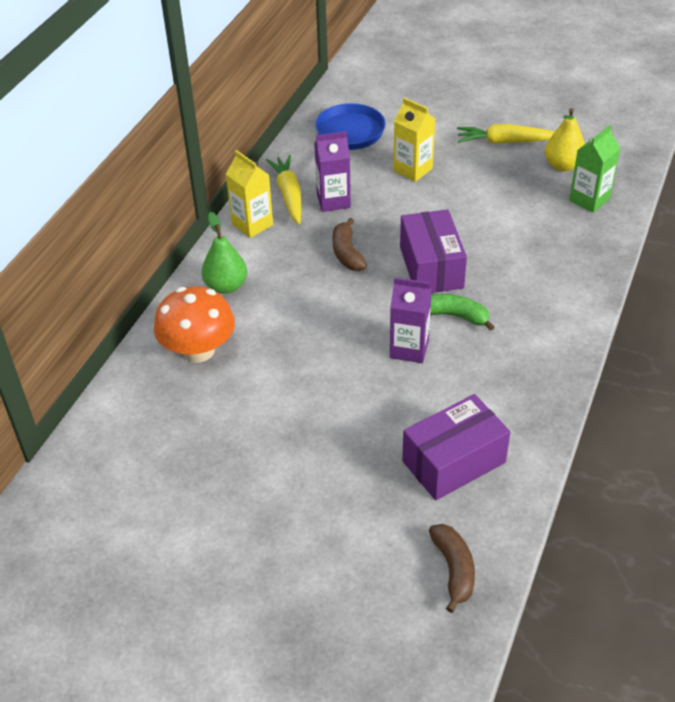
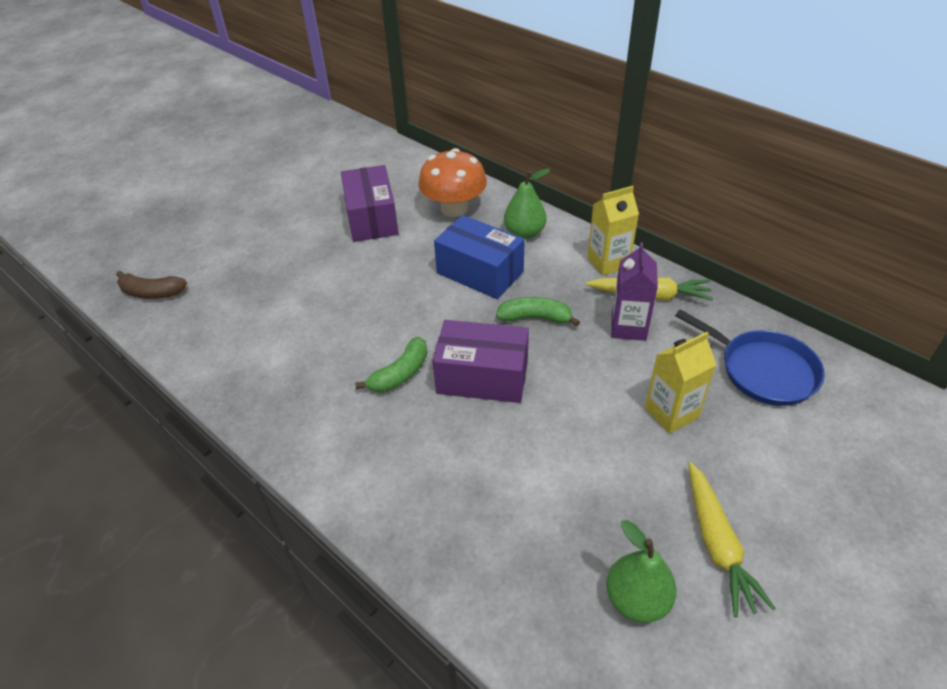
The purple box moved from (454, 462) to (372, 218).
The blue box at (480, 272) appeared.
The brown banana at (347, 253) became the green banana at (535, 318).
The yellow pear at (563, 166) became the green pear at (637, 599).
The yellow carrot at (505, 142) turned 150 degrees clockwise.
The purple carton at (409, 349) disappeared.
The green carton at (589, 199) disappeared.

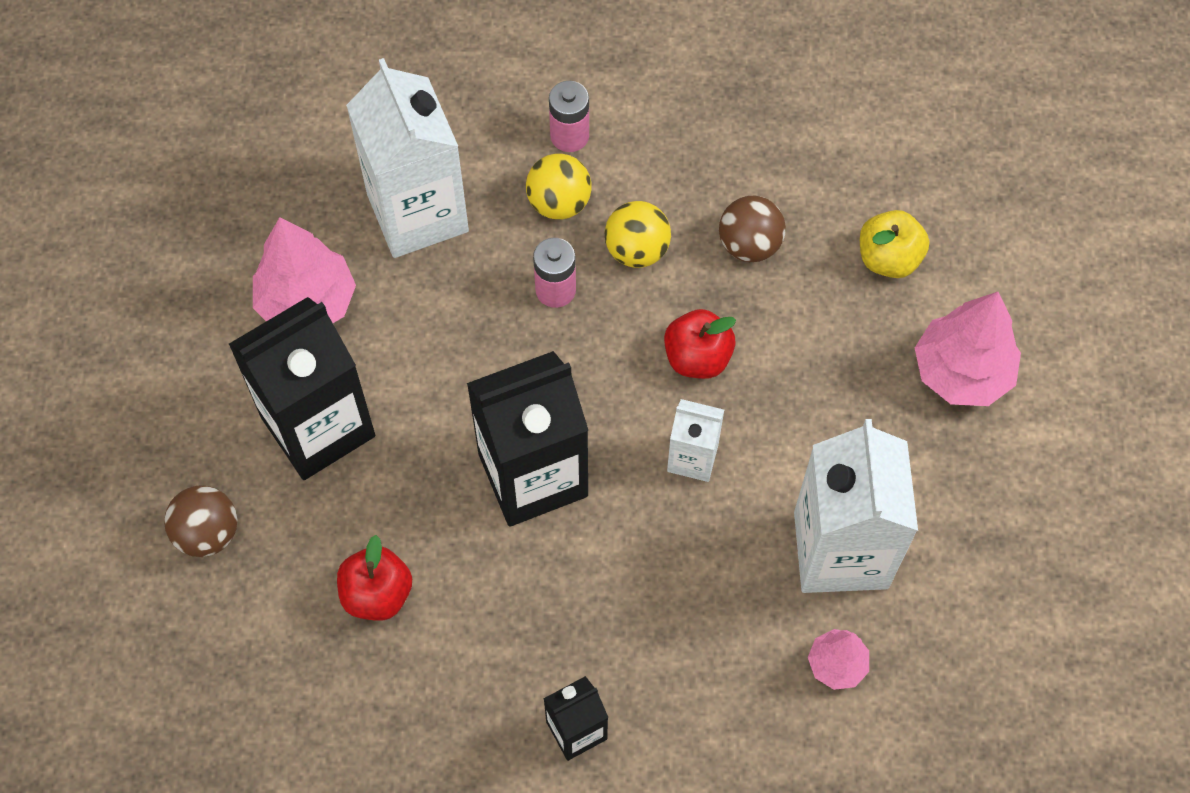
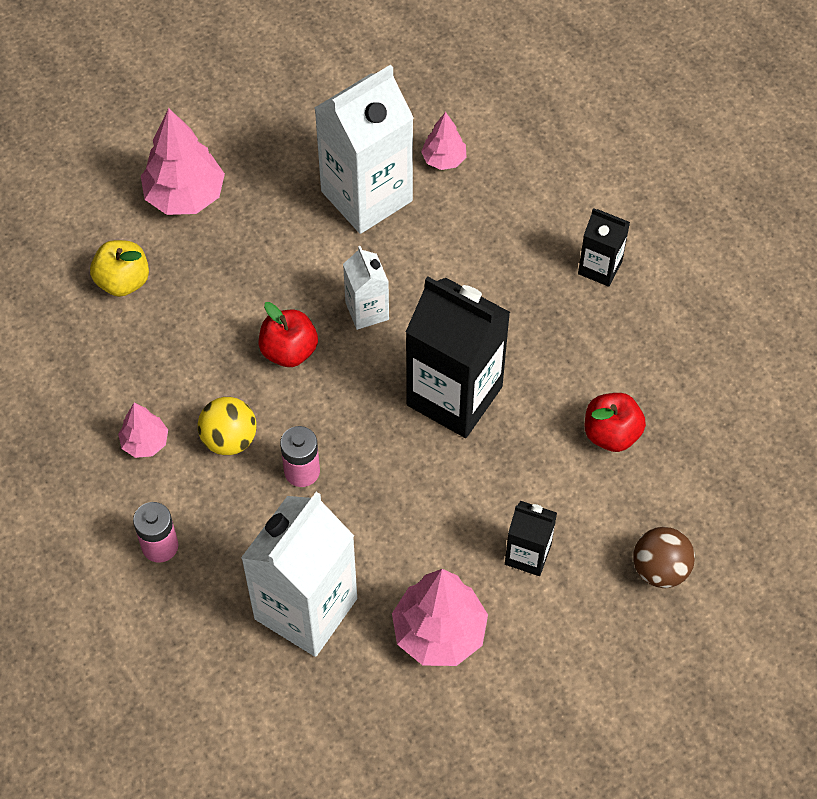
The pink tree at (145, 443) appeared.
The black carton at (318, 426) changed to 0.50 times the size.
The yellow ball at (559, 202) disappeared.
The brown ball at (749, 244) disappeared.

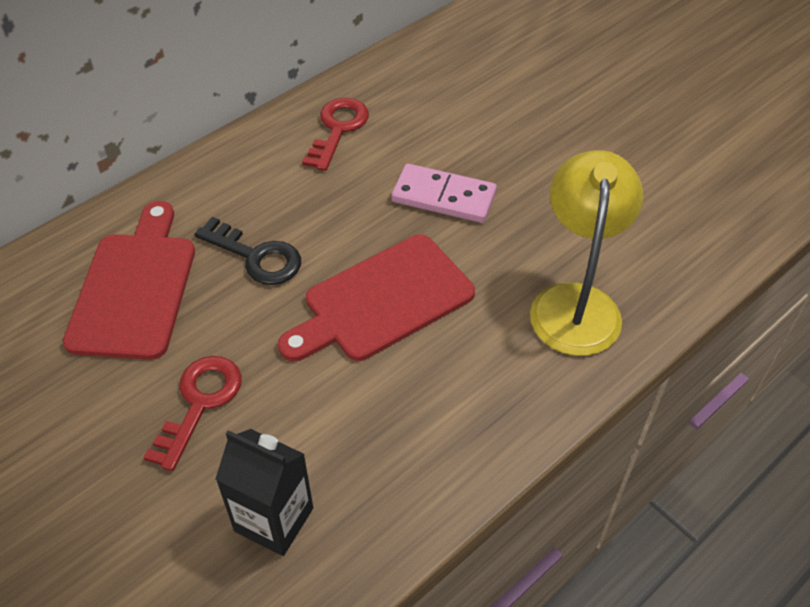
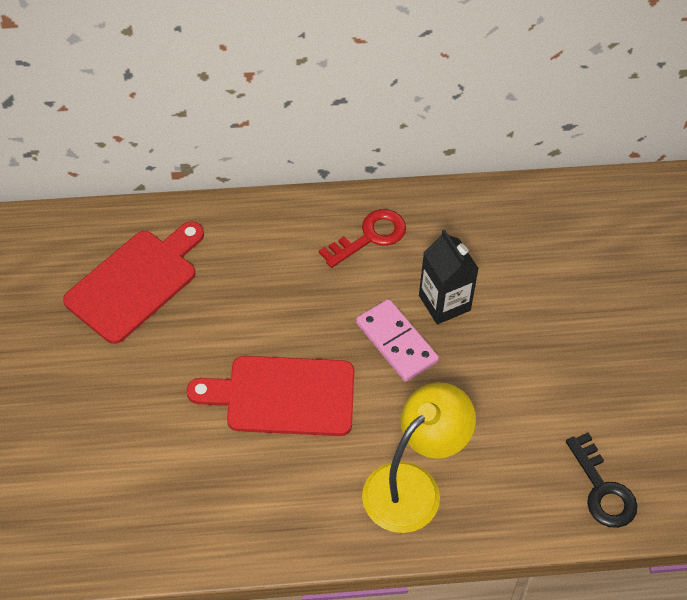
The black carton moved from (274, 519) to (444, 303).
The black key moved from (256, 256) to (602, 489).
The red key at (199, 403) disappeared.

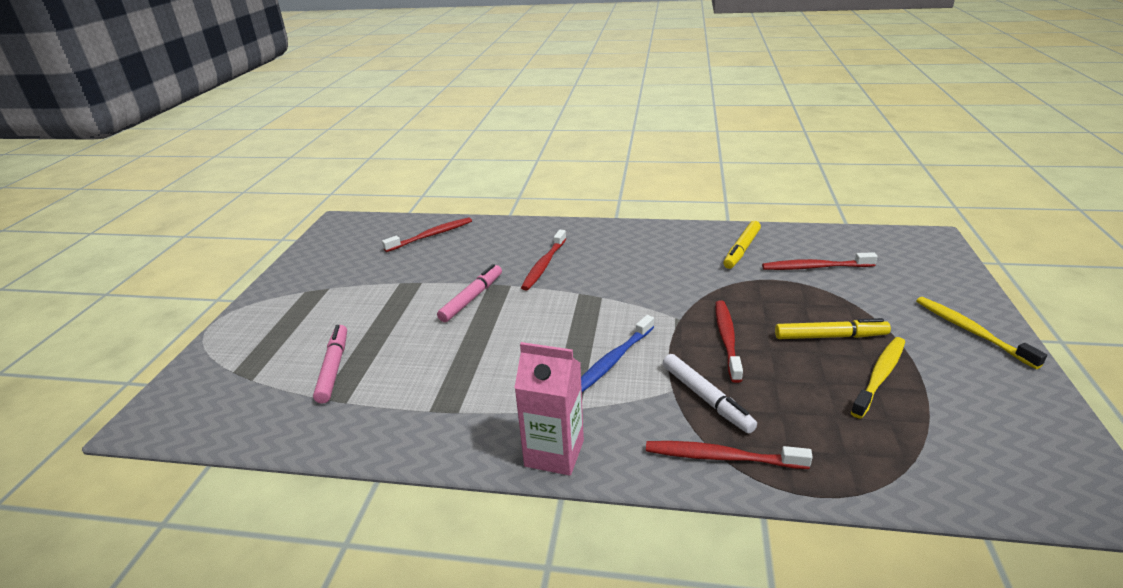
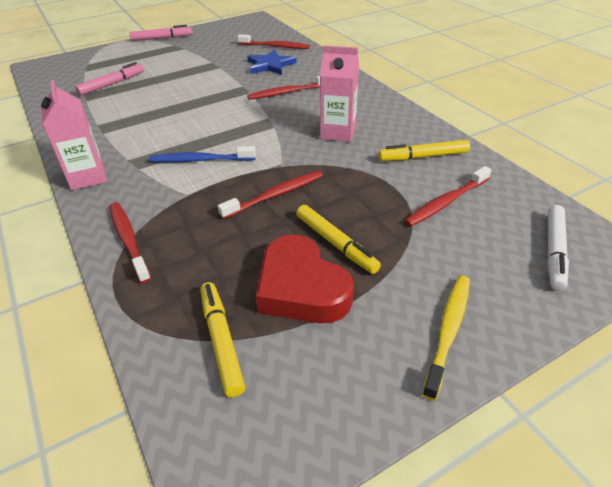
The pink marker moved from (472, 298) to (162, 38).
The yellow marker at (221, 341) appeared.
The blue star at (270, 65) appeared.
The yellow toothbrush at (879, 376) was replaced by the red heart at (301, 288).
The pink carton at (338, 133) appeared.
The red toothbrush at (815, 267) turned 90 degrees counterclockwise.
The white marker moved from (706, 398) to (554, 251).

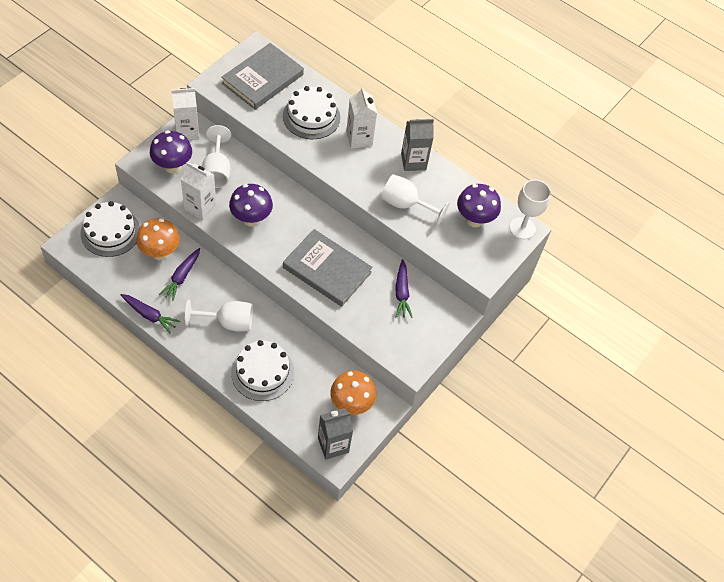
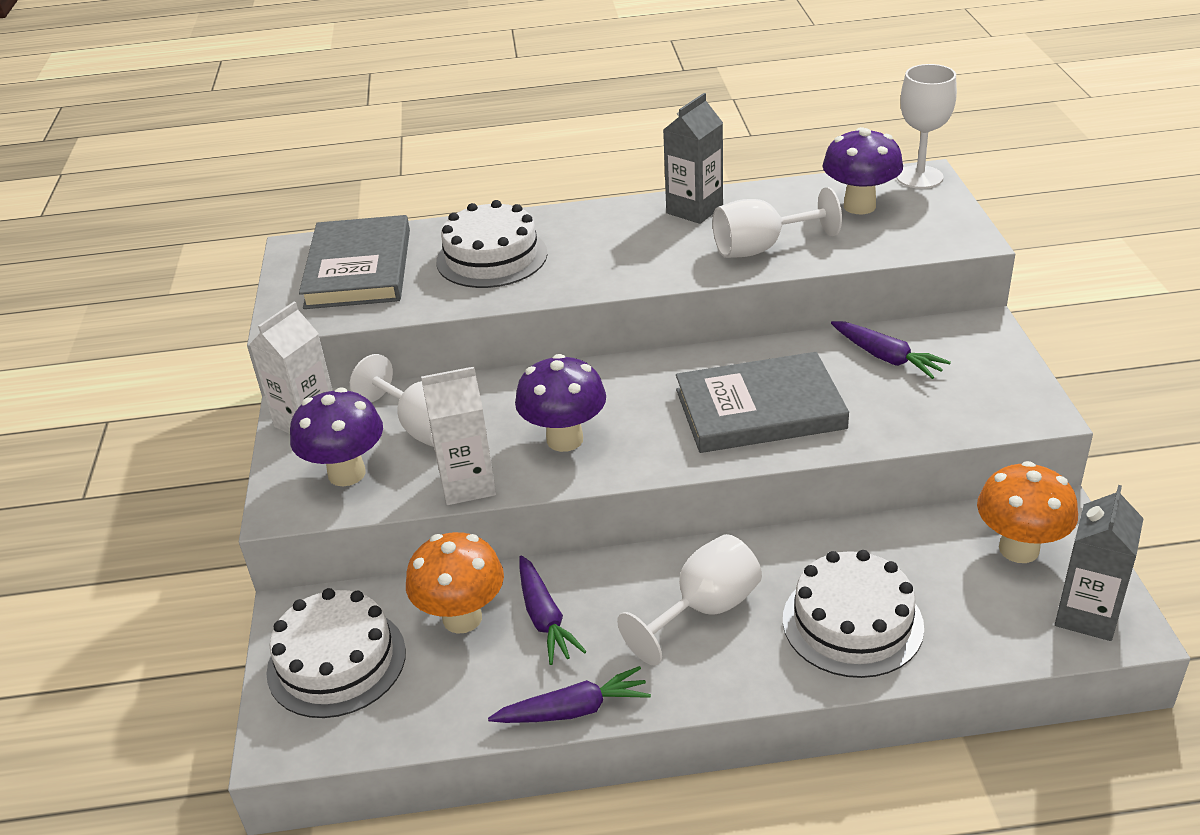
The white carton at (359, 138) disappeared.

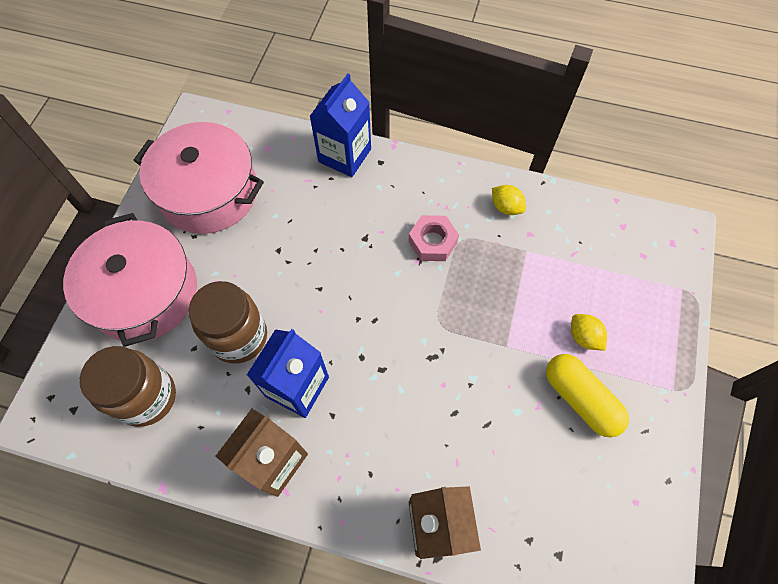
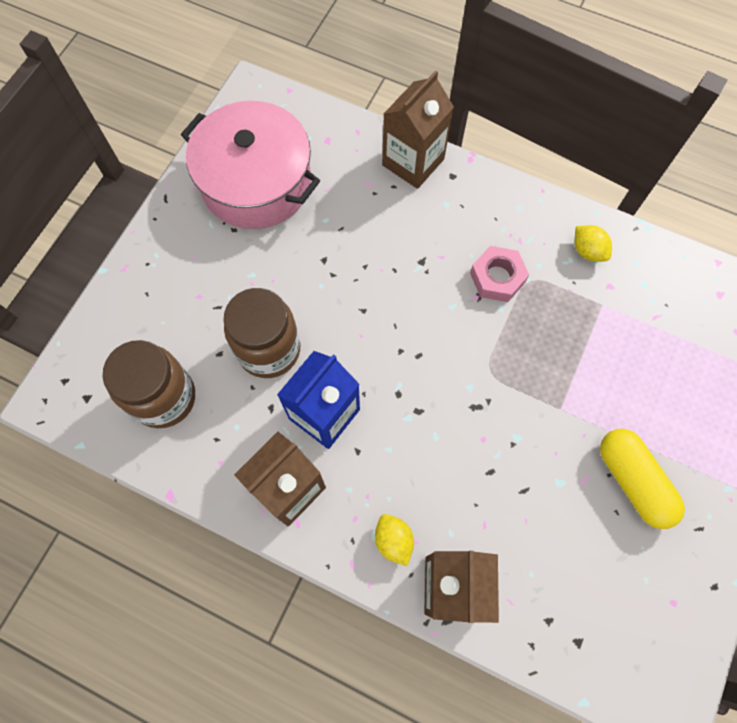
The yellow lemon moved from (583, 337) to (393, 540).
The blue carton at (344, 155) became the brown carton at (413, 162).
The pink pot at (145, 293) disappeared.

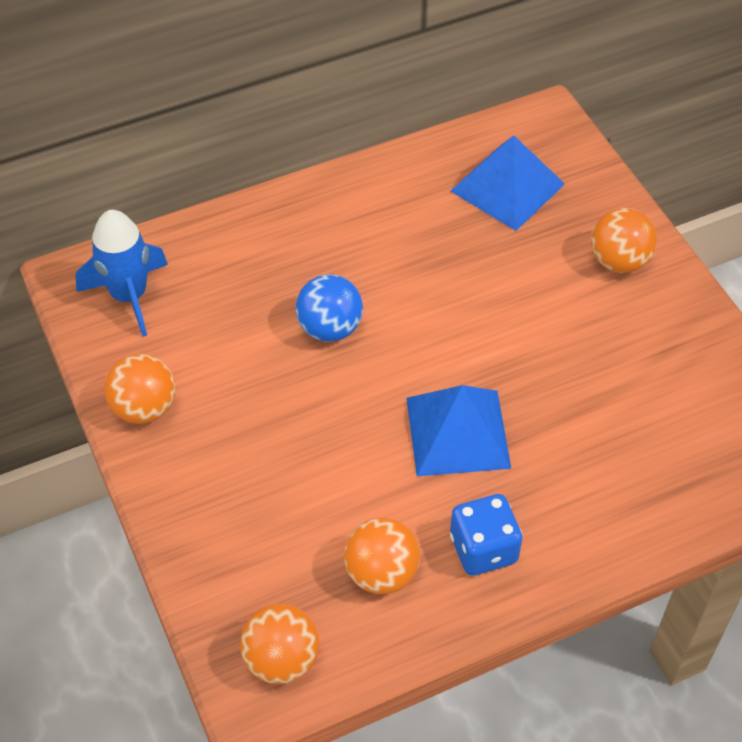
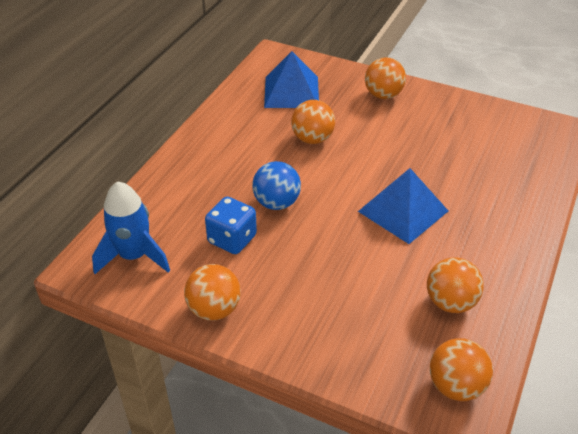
The blue dice moved from (483, 549) to (232, 239).
The orange ball at (312, 139) appeared.

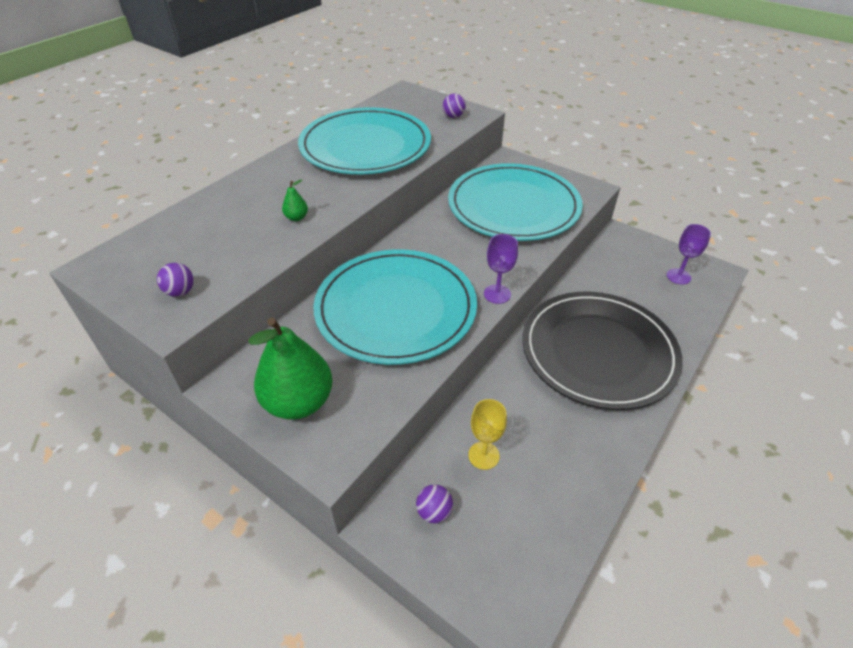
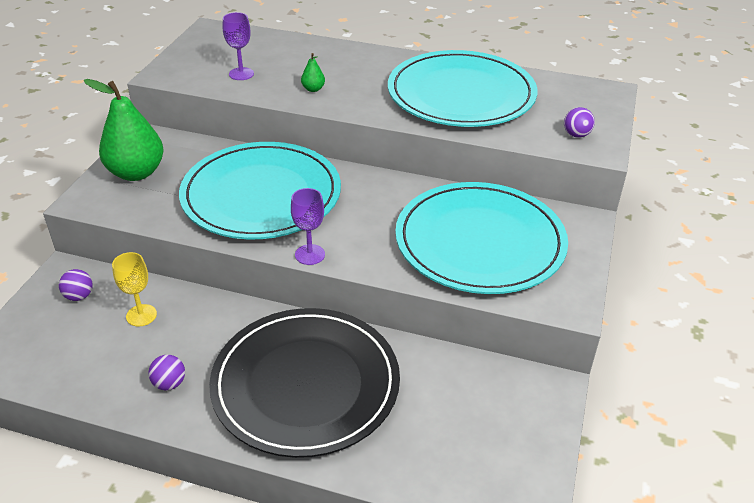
The purple ball moved from (180, 292) to (169, 383).
The purple goblet moved from (678, 276) to (241, 74).

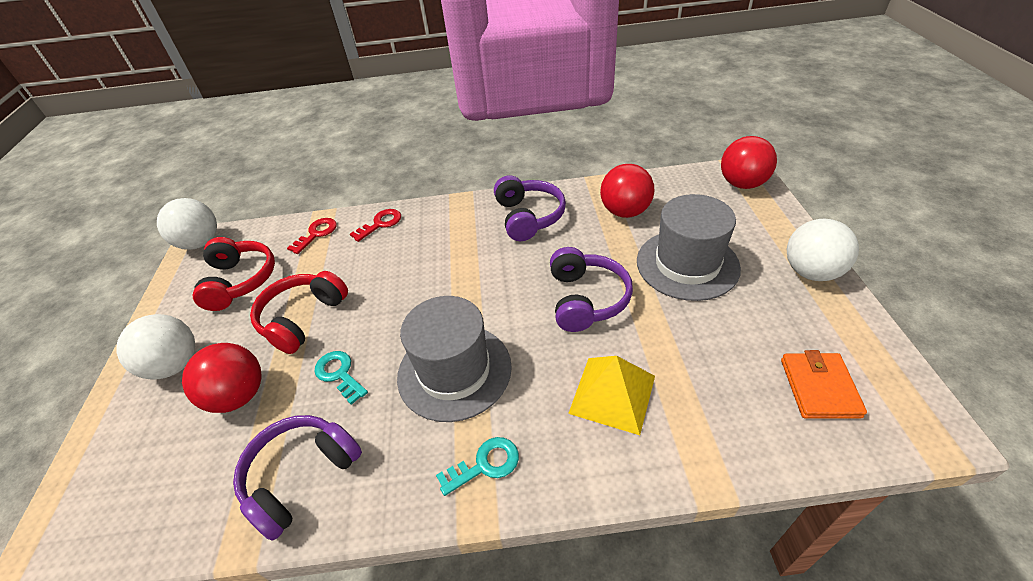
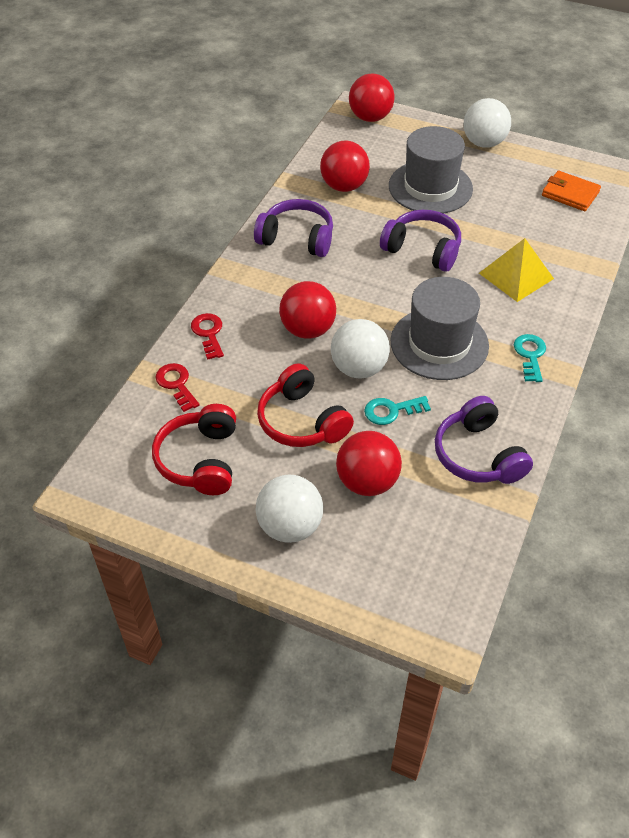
The red headphones at (240, 281) turned 105 degrees counterclockwise.
The red ball at (308, 330) appeared.
The white ball moved from (200, 243) to (359, 368).

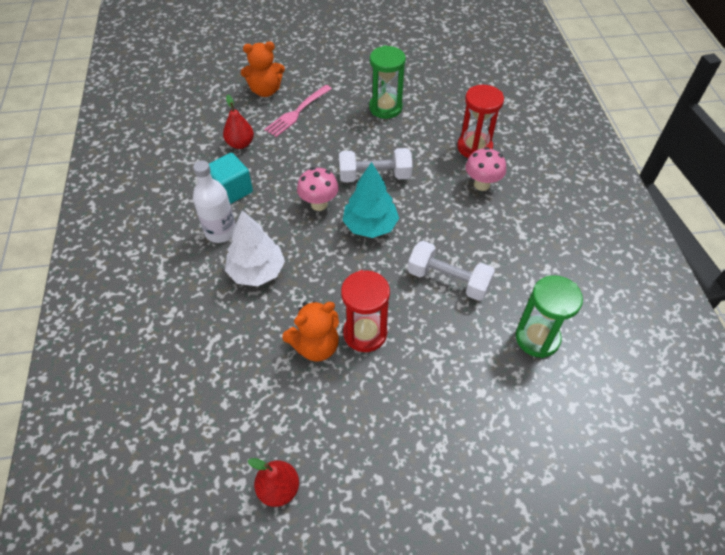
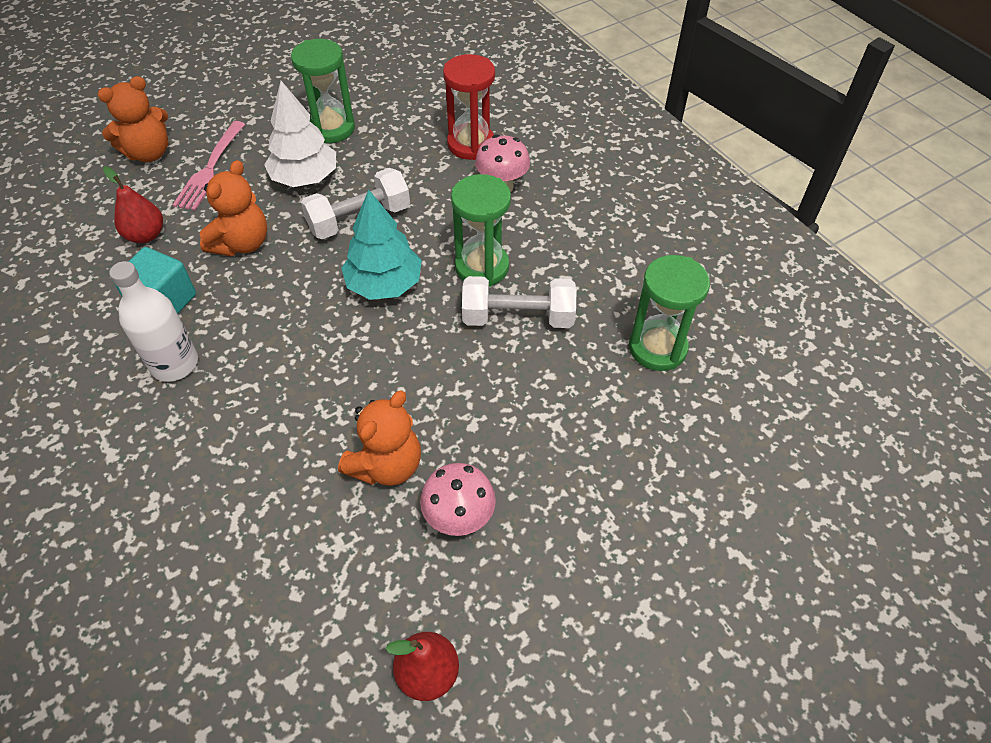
The orange teddy bear at (242, 243) appeared.
The white tree moved from (256, 271) to (305, 178).
The pink mushroom moved from (319, 204) to (459, 519).
The green hourglass at (482, 267) appeared.
The red hourglass at (365, 333) disappeared.

